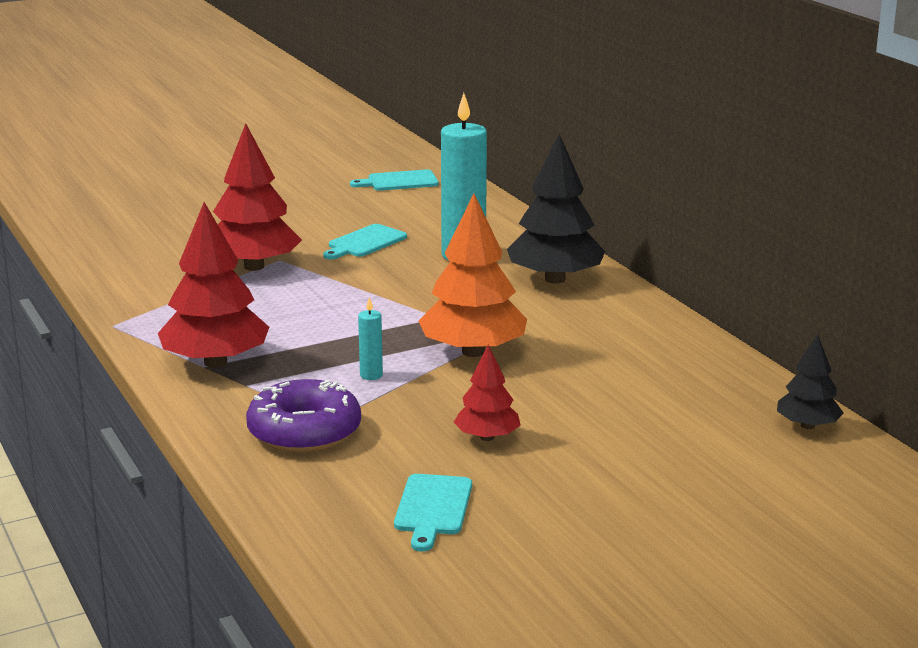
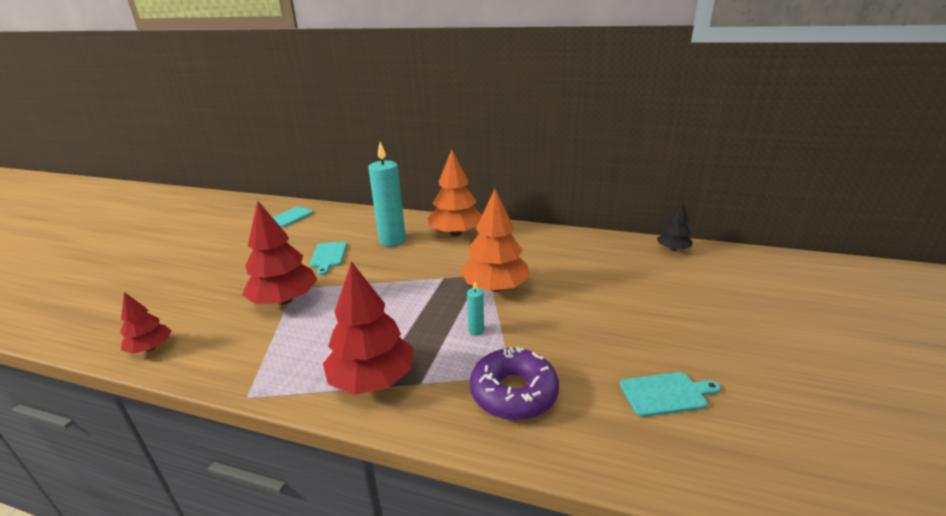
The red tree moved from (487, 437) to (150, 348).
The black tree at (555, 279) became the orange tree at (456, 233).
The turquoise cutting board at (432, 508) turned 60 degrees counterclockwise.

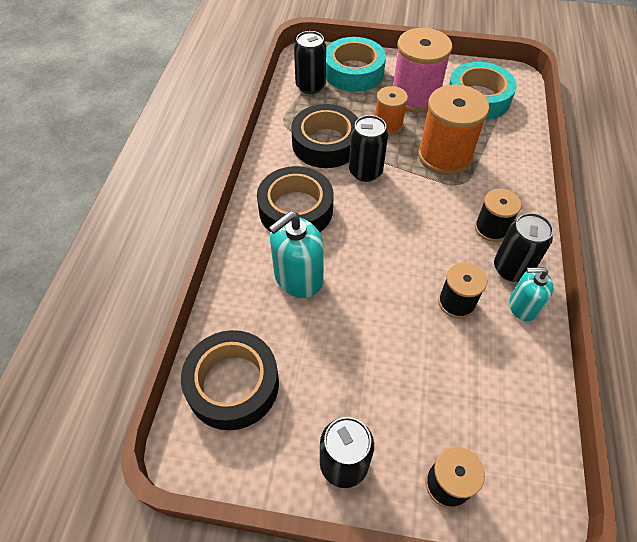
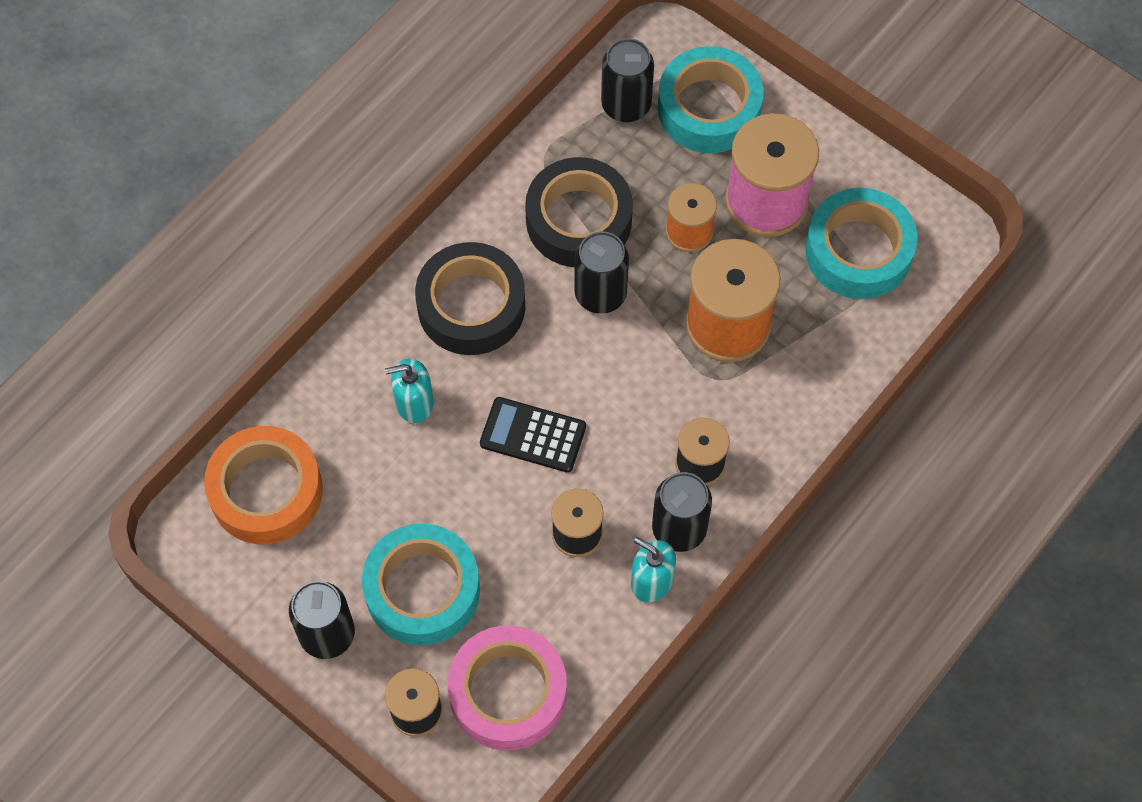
The black tape at (233, 384) became the orange tape at (266, 491).
The turquoise tape at (422, 590) appeared.
The turquoise soap dispenser at (298, 278) changed to 0.63 times the size.
The pink tape at (508, 692) appeared.
The black calculator at (533, 435) appeared.

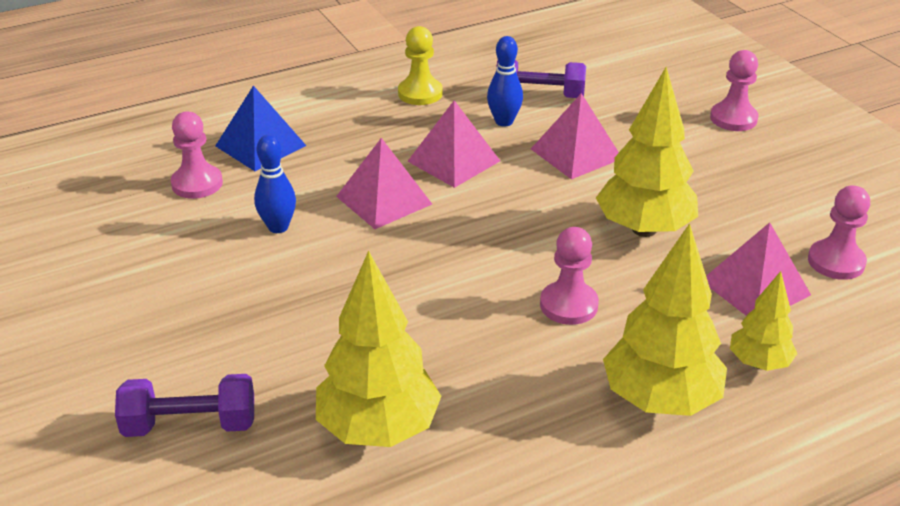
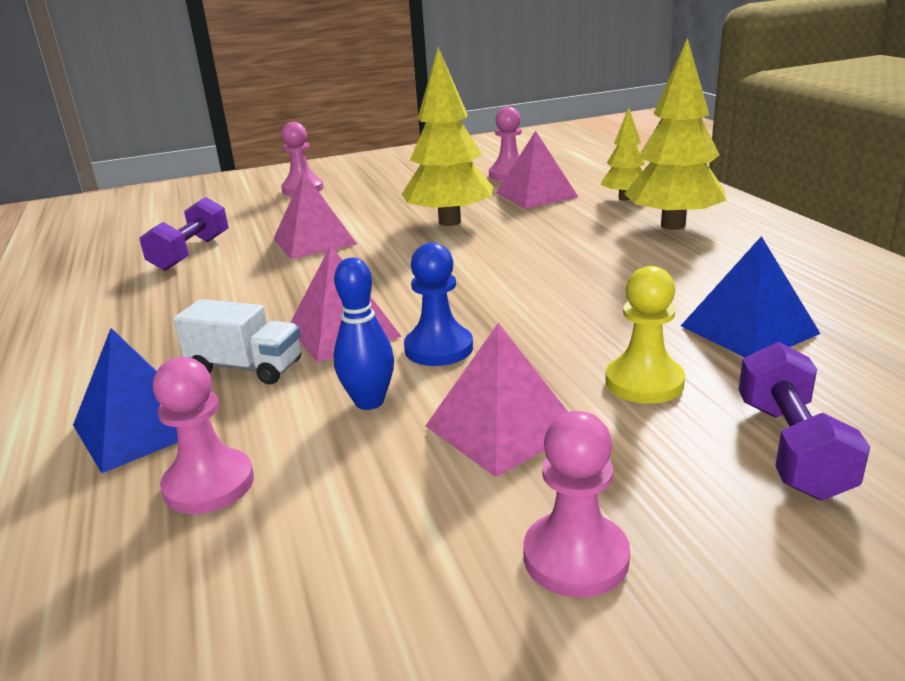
The white truck at (246, 368) appeared.
The blue pawn at (439, 348) appeared.
The pink pyramid moved from (453, 161) to (502, 428).
The pink pawn moved from (568, 305) to (575, 557).
The yellow pawn moved from (420, 93) to (644, 382).
The yellow tree at (378, 429) was replaced by the blue pyramid at (749, 329).
The blue bowling pin at (504, 122) disappeared.

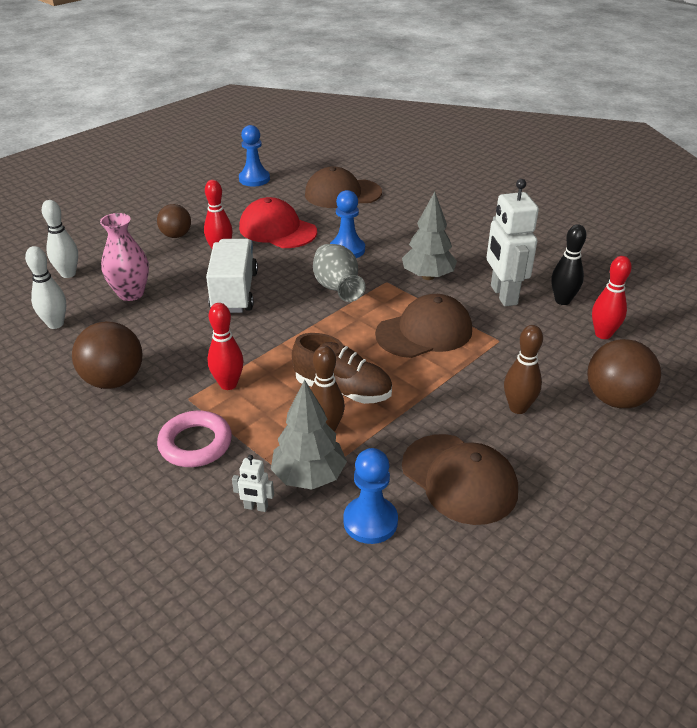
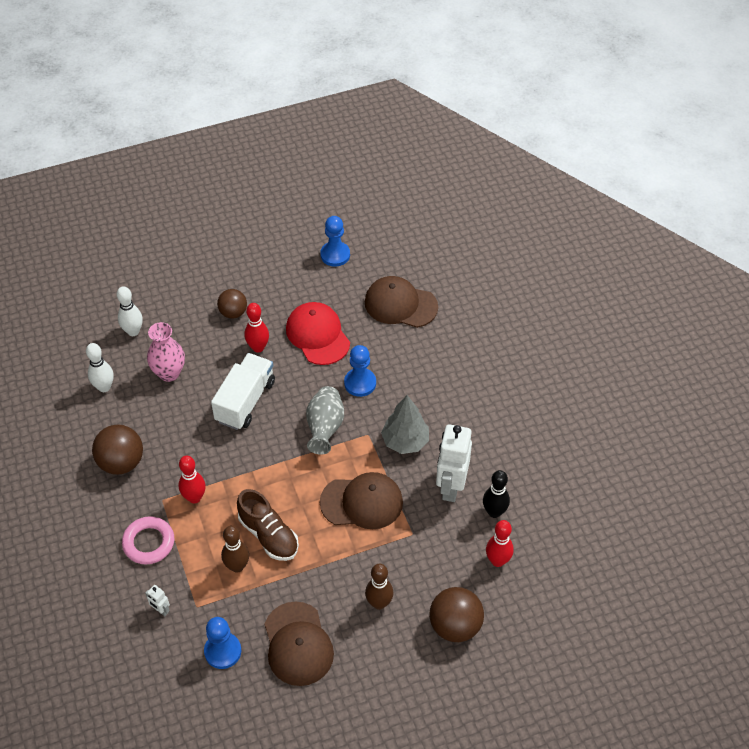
The grey tree at (309, 476) disappeared.

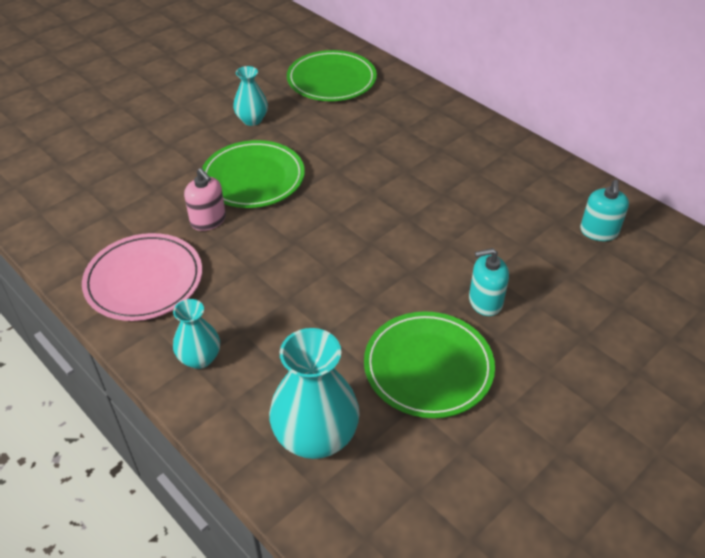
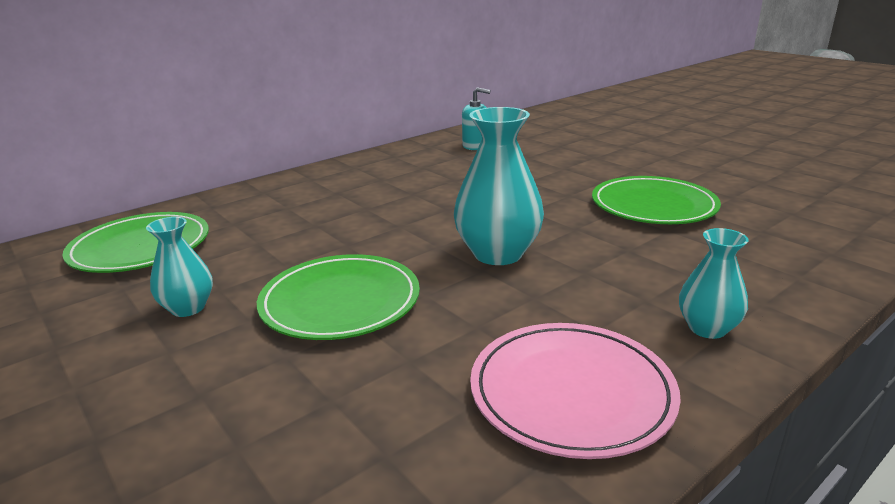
The turquoise vase moved from (316, 437) to (498, 253).
The pink soap dispenser at (208, 220) disappeared.
The turquoise soap dispenser at (485, 301) disappeared.

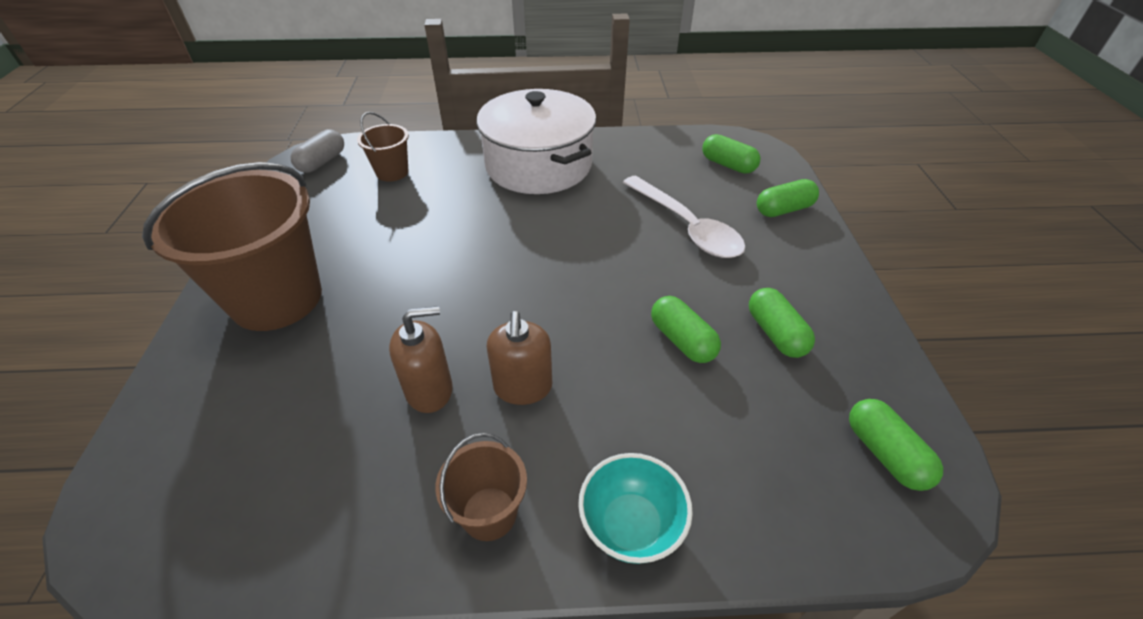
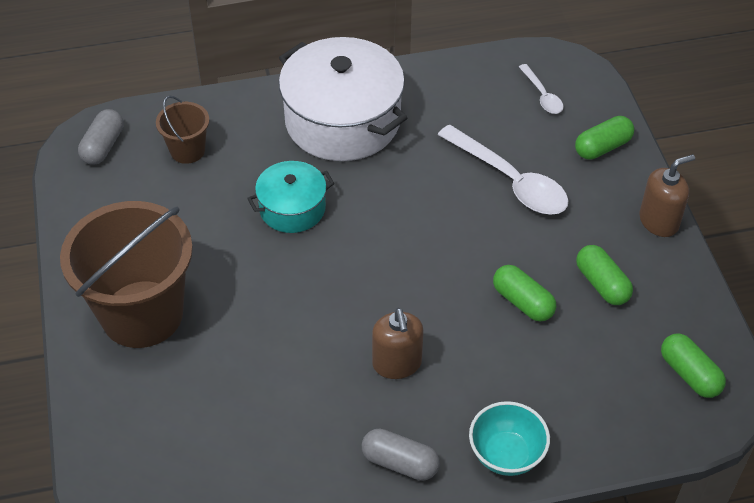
The turquoise pot at (292, 208) appeared.
The brown bucket at (489, 513) was replaced by the grey capsule at (400, 463).
The green capsule at (728, 165) was replaced by the white spoon at (542, 95).
The brown soap dispenser moved from (429, 390) to (659, 221).

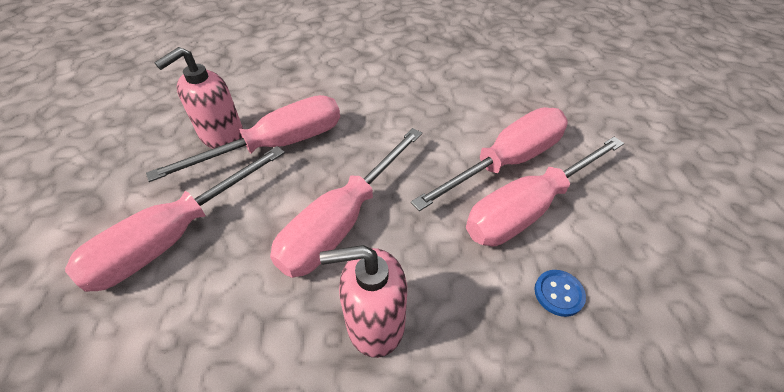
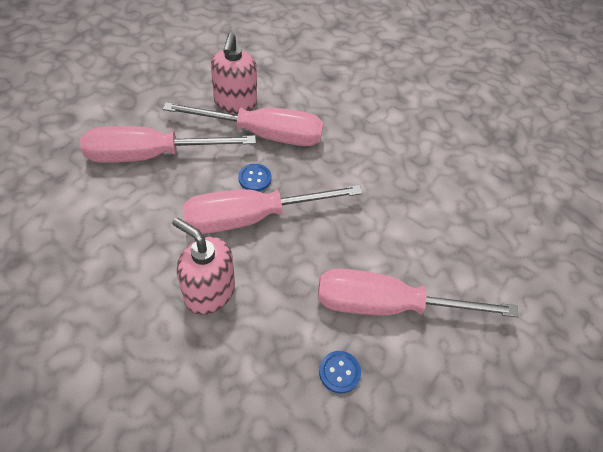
The pink soap dispenser at (222, 136) turned 75 degrees counterclockwise.
The blue button at (255, 178) appeared.
The pink screwdriver at (506, 162) disappeared.

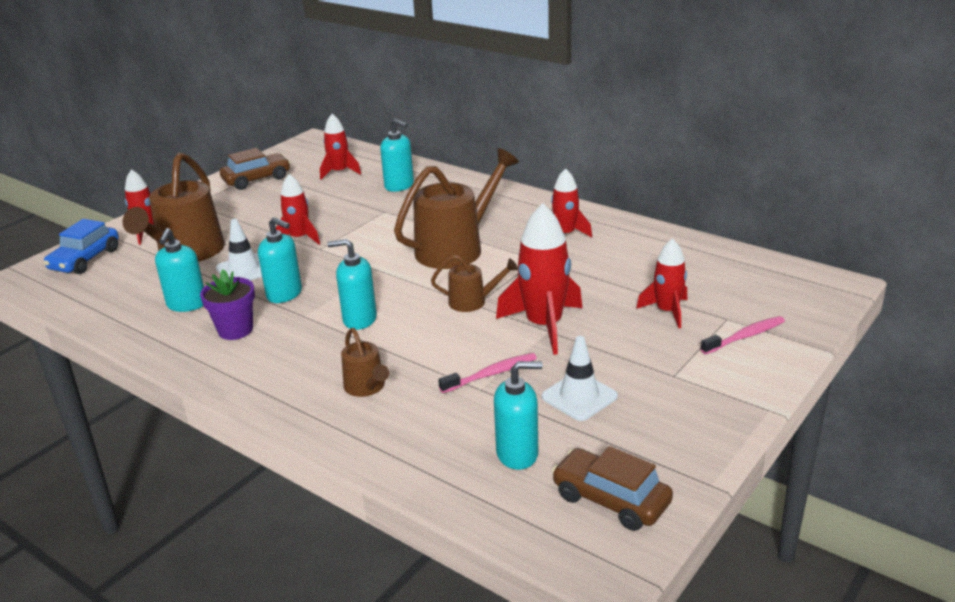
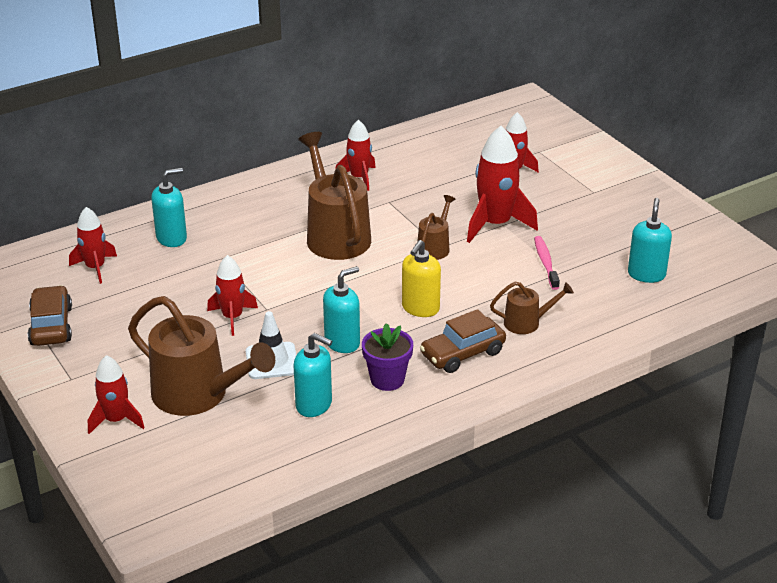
The turquoise soap dispenser at (359, 319) became the yellow soap dispenser at (420, 308).
The brown car moved from (611, 500) to (462, 353).
The blue car at (85, 259) disappeared.
The white traffic cone at (579, 397) disappeared.
The pink toothbrush at (745, 336) disappeared.

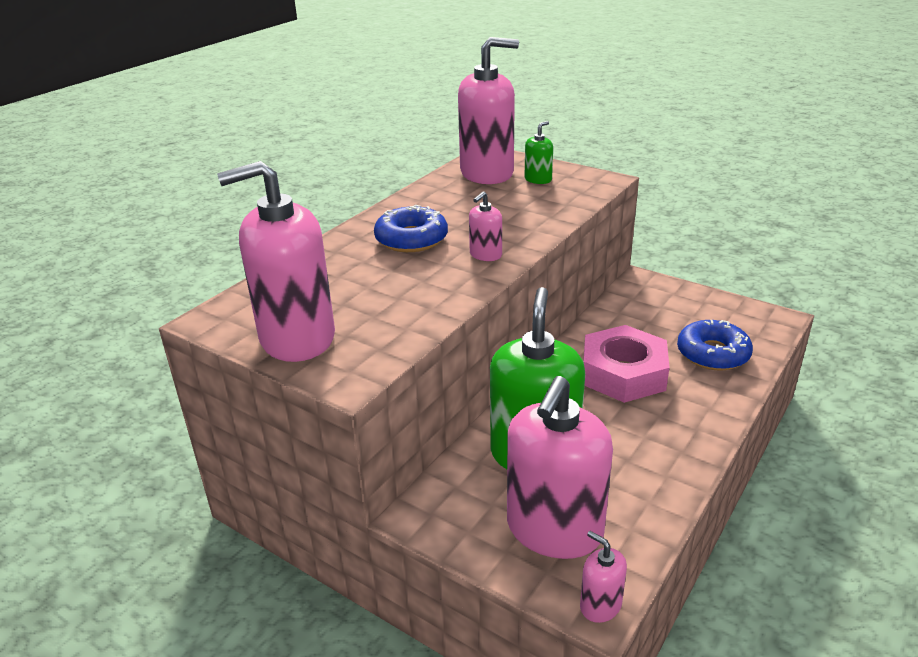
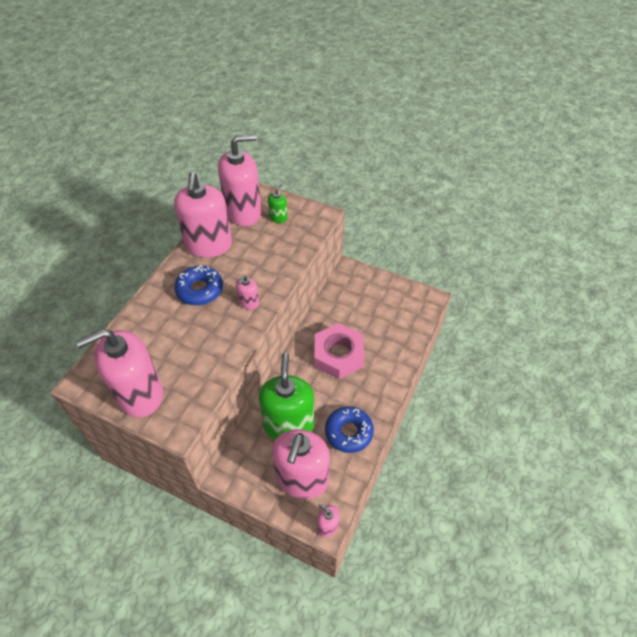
The pink soap dispenser at (209, 245) appeared.
The blue donut moved from (712, 354) to (348, 432).

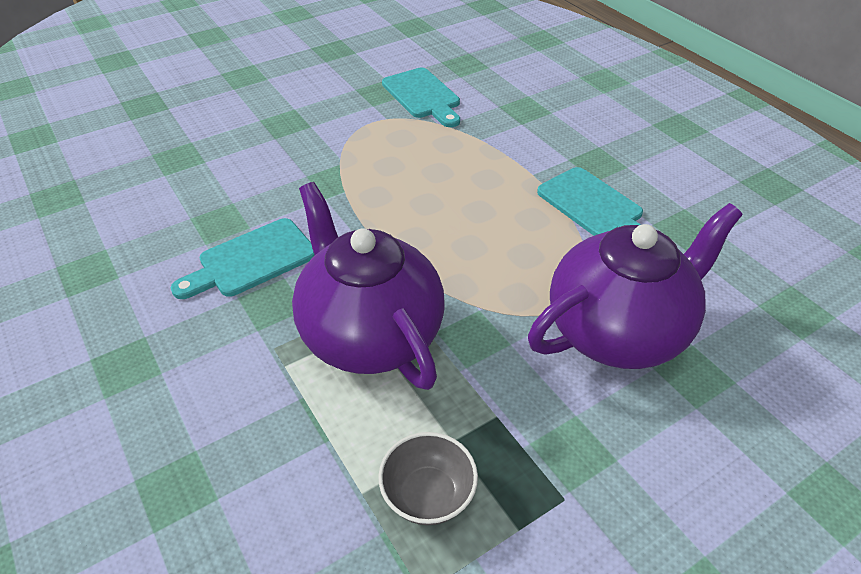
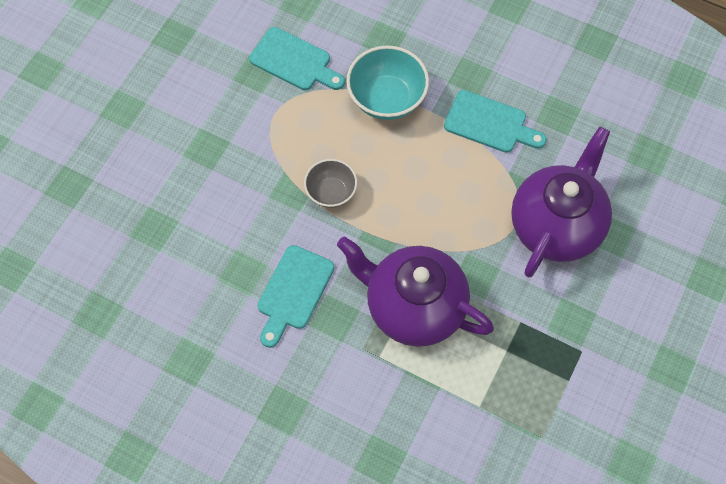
The grey bowl moved from (428, 495) to (331, 192).
The turquoise bowl at (387, 99) appeared.

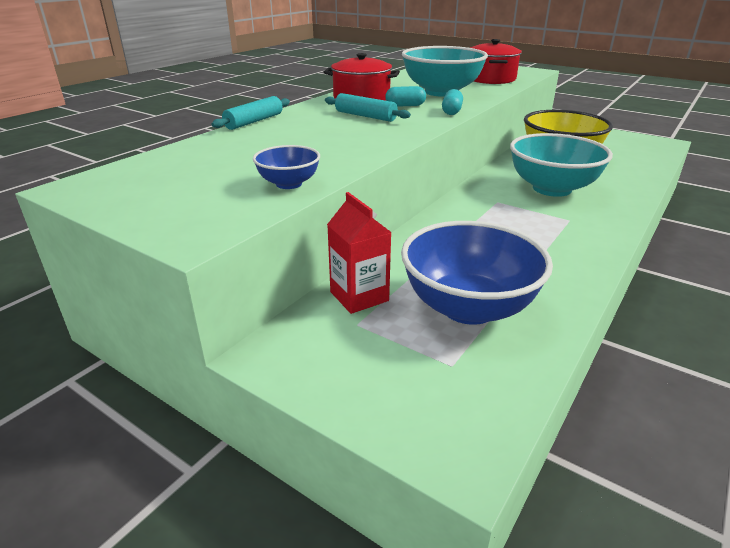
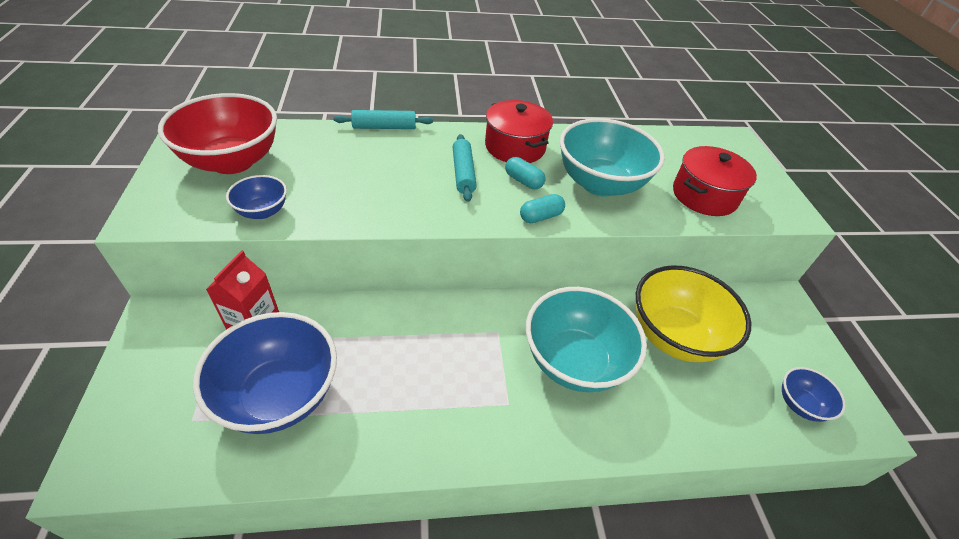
The red bowl at (232, 161) appeared.
The blue bowl at (800, 404) appeared.

